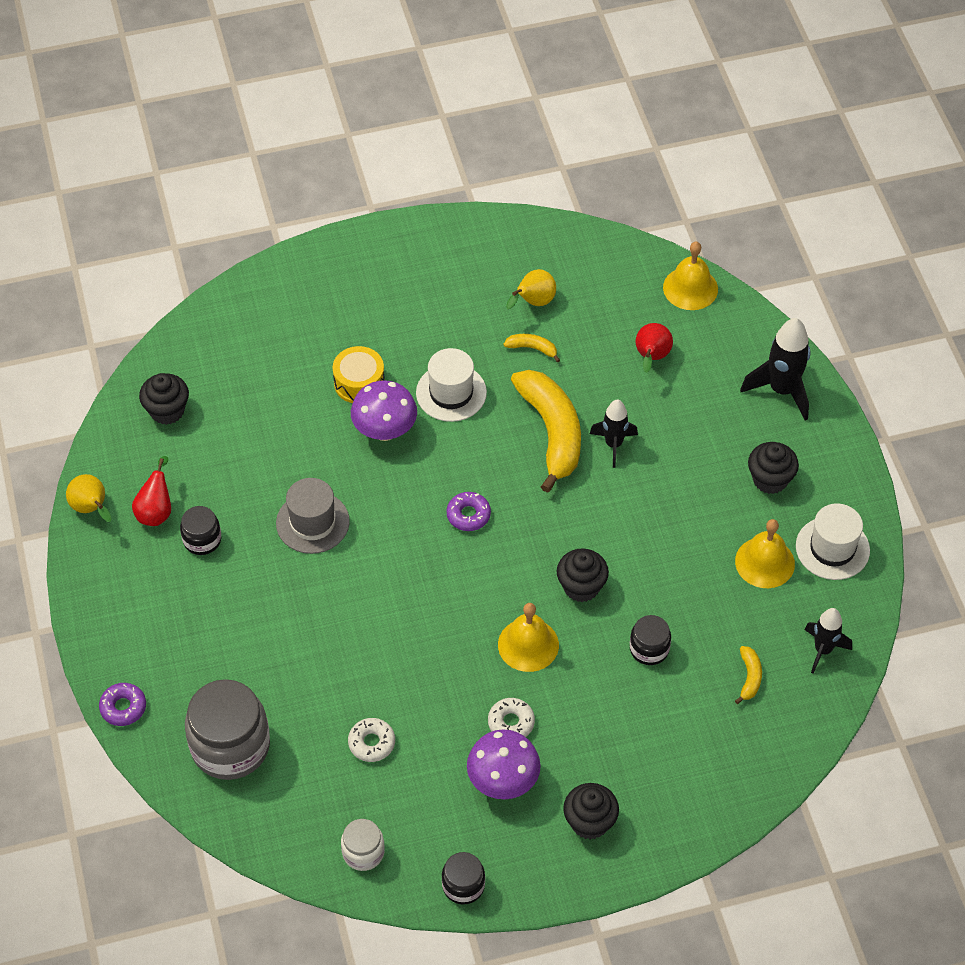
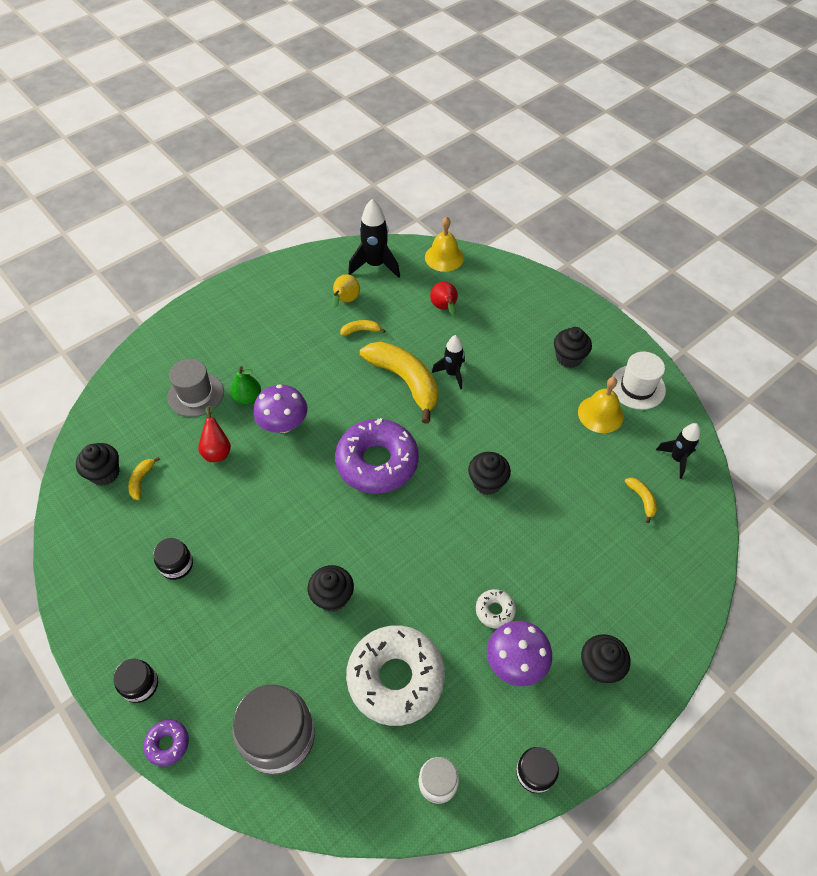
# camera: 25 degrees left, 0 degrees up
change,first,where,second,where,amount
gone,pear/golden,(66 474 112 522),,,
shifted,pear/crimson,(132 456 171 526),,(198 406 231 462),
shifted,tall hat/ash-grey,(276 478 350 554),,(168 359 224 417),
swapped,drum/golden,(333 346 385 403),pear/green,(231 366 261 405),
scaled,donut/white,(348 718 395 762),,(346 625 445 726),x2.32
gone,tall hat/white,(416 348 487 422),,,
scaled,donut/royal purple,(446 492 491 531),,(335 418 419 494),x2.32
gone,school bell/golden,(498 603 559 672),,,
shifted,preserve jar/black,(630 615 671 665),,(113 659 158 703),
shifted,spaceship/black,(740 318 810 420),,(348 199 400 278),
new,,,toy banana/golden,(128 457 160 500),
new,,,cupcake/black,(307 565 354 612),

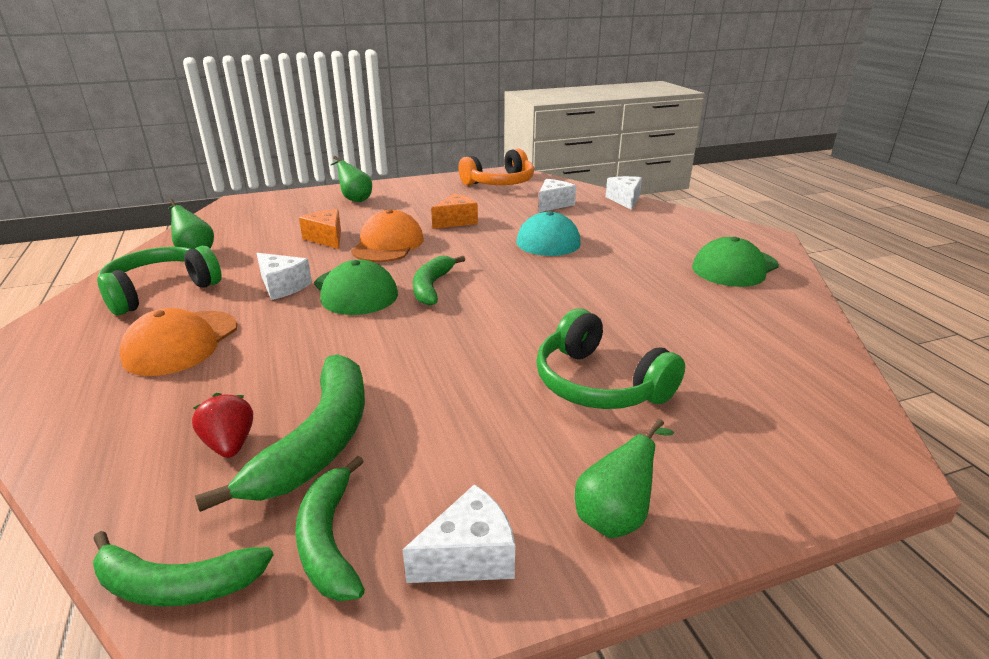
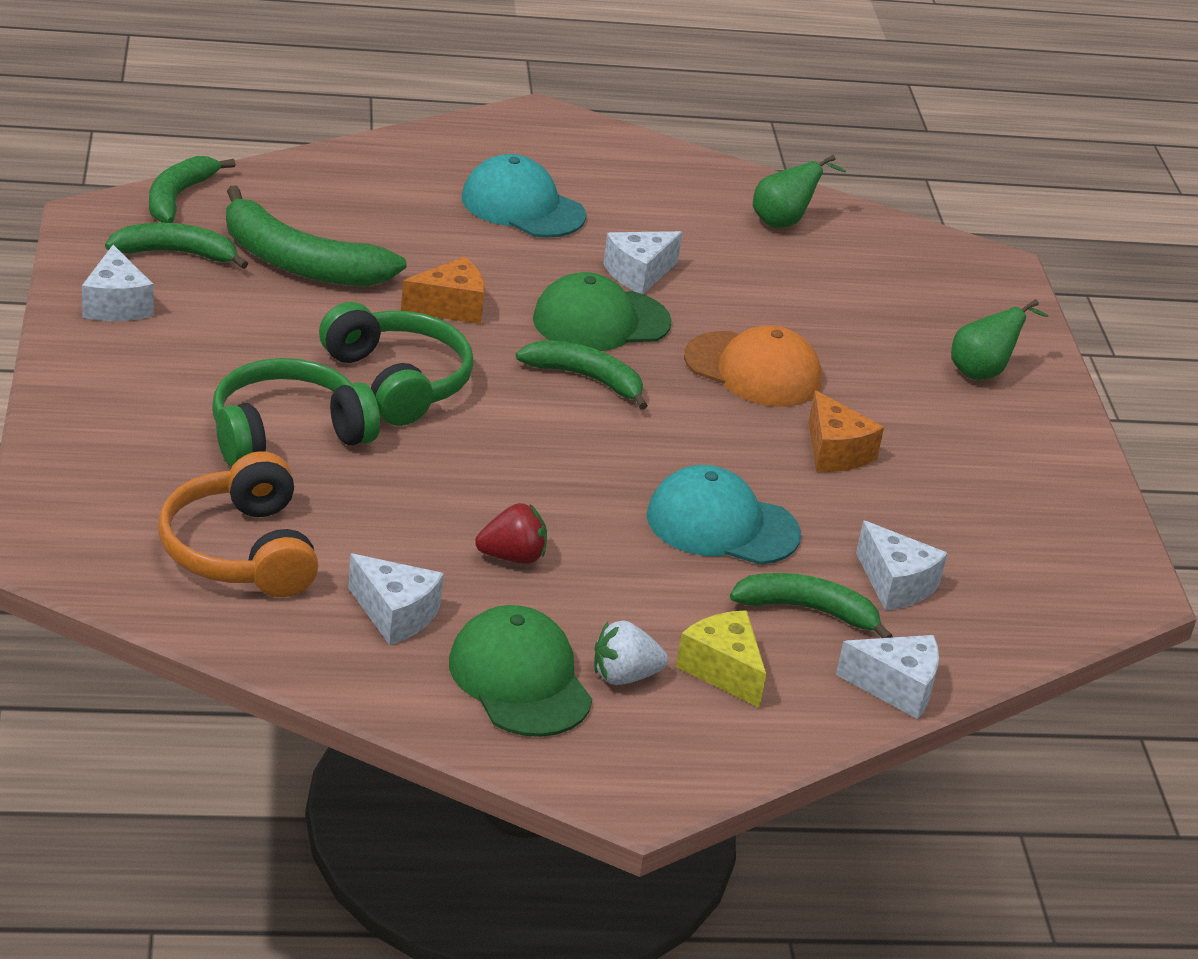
# camera: 100 degrees right, 5 degrees up
change,first,where,second,where,amount
shifted,headphones/green,(97 246 222 315),,(319 302 474 426),
repainted,cap/orange-coloured,(119 308 237 376),cap/turquoise,(462 154 586 238),
shifted,strawberry/crimson,(192 393 253 458),,(475 503 547 564),
shifted,cheese/orange-coloured,(299 209 341 249),,(401 257 485 324),
shifted,headphones/orange-coloured,(458 149 534 185),,(158 451 318 597),
gone,pear/green,(575 419 674 538),,,
new,,,cheese/white,(348 554 444 645),
new,,,strawberry/white,(594 620 668 685),
new,,,cheese/golden,(676 610 766 708),
new,,,toy banana/green,(730 573 893 638),

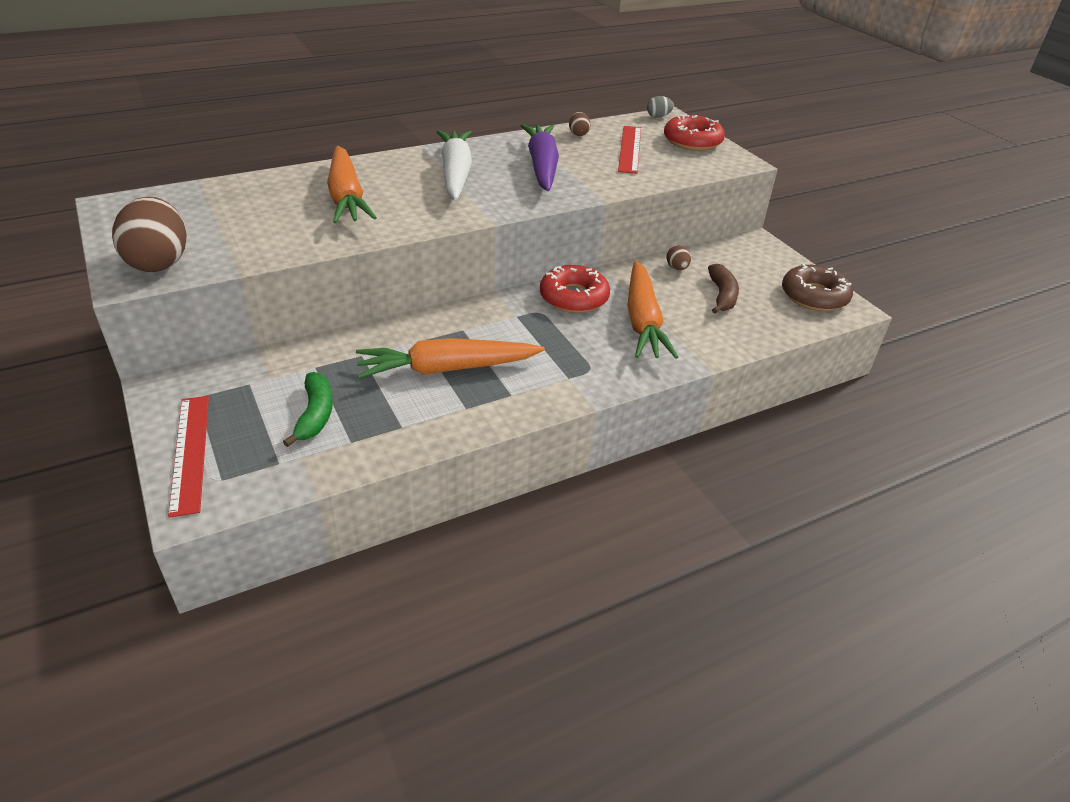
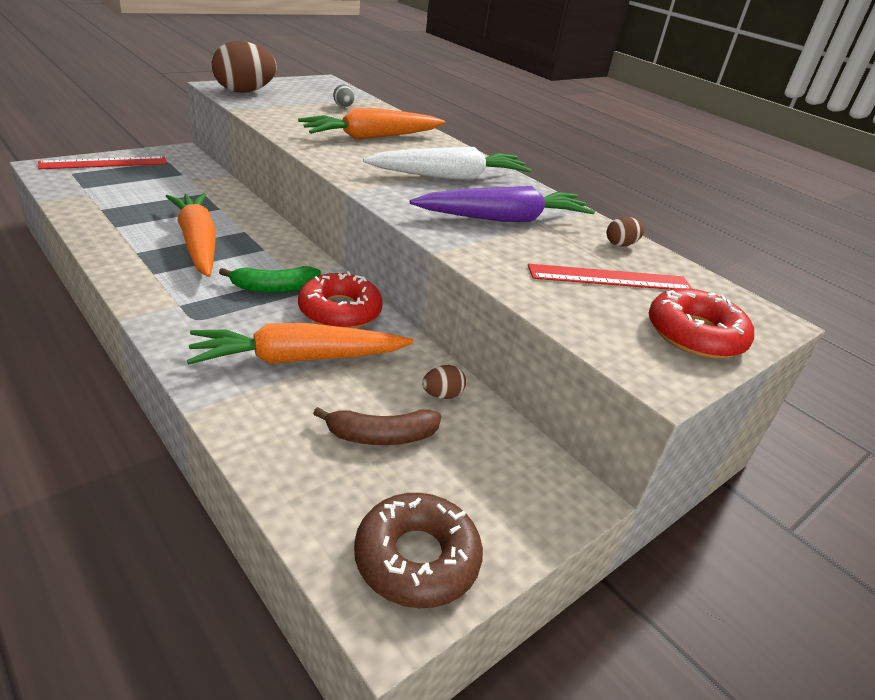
# camera: 75 degrees right, 5 degrees down
change,first,where,second,where,amount
shifted,toy banana/green,(283 372 333 447),,(219 266 321 293),
shifted,egg shape/ash-grey,(647 96 674 118),,(333 84 355 107),

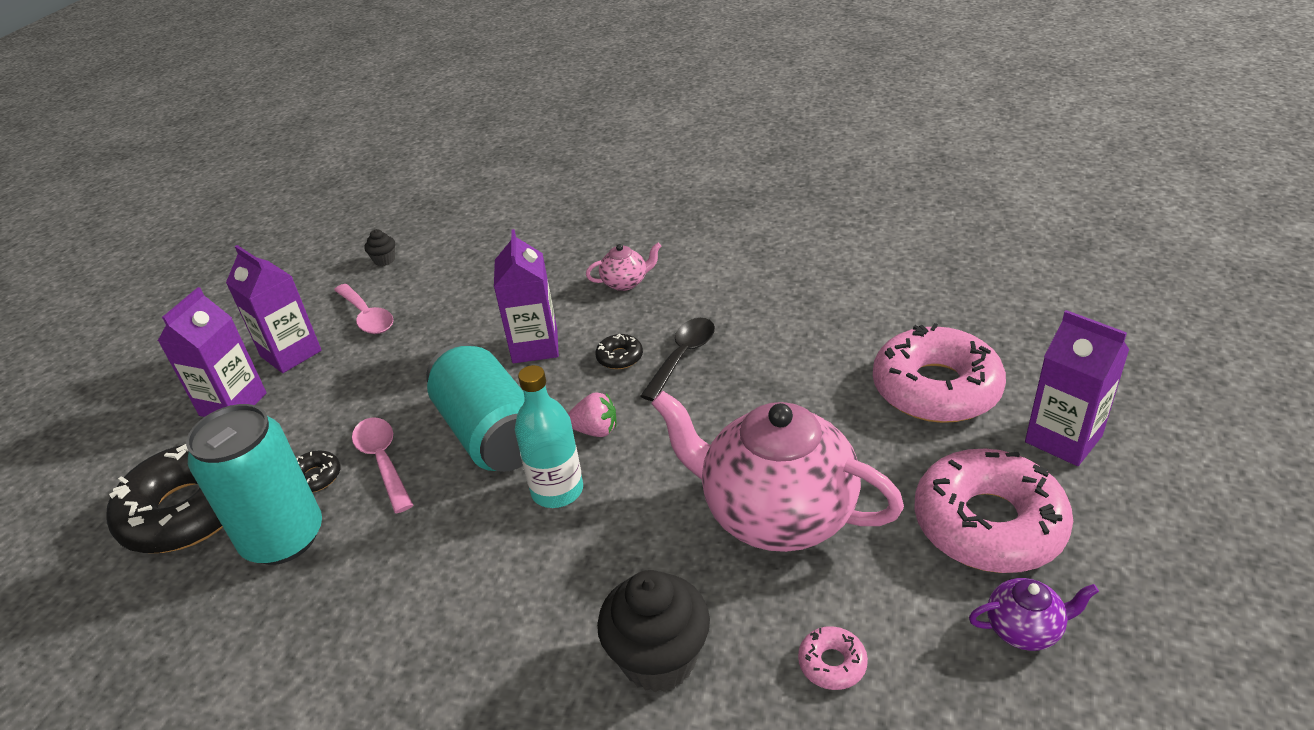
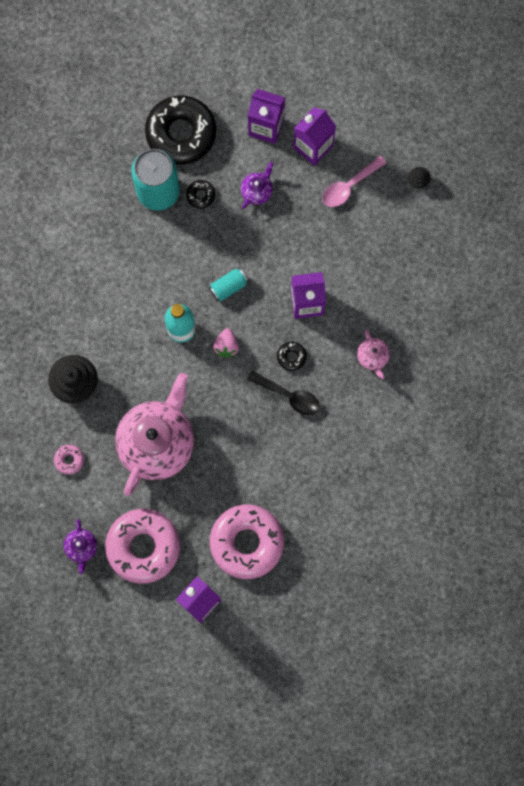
# camera: 85 degrees right, 40 degrees up
change,first,where,second,where,amount
gone,teaspoon/pink,(352 418 413 513),,,
scaled,tin/turquoise,(426 343 525 472),,(209 268 248 301),x0.46
new,,,tea pot/royal purple,(241 162 274 209),

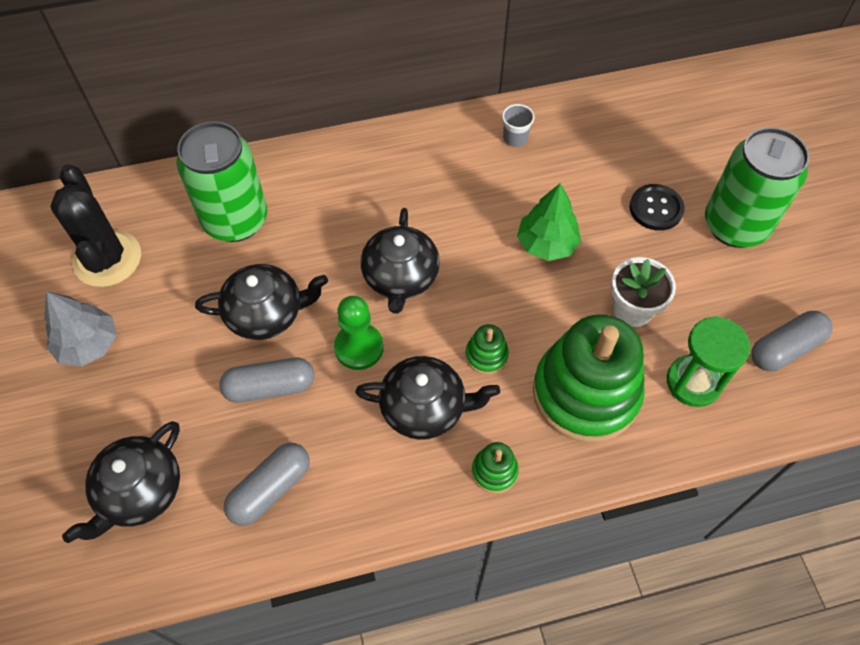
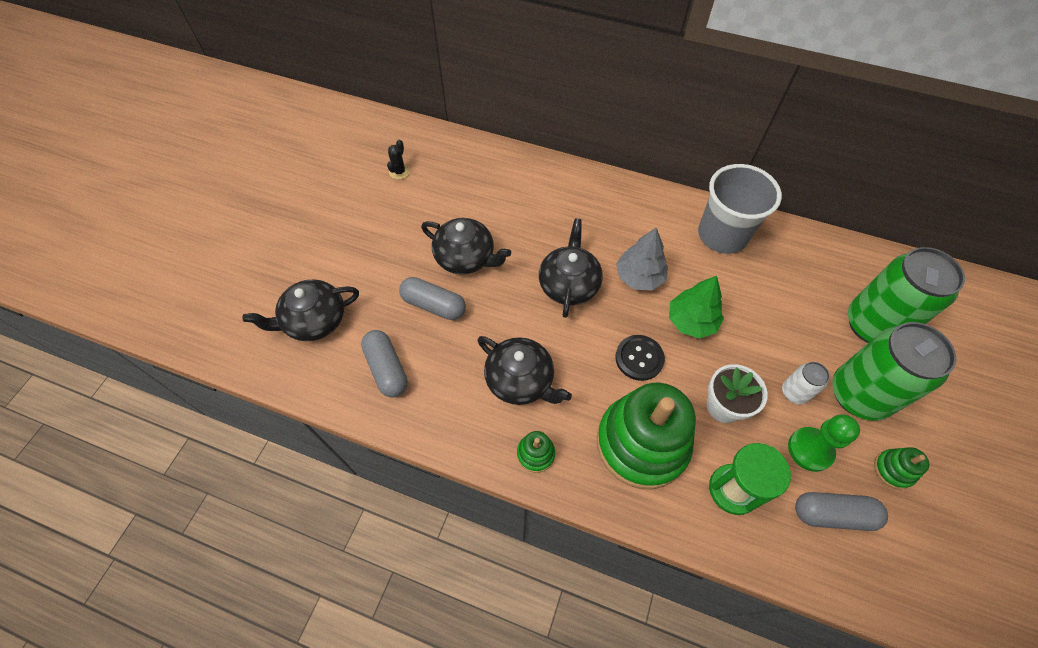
# camera: 35 degrees right, 0 degrees up
change,first,where,second,where,amount
shifted,fir tree/ash-grey,(44 291 116 367),,(616 228 668 291),
scaled,prickly plant/black,(50 164 141 287),,(387 140 410 180),x0.44
shifted,tin/green,(176 121 267 242),,(848 247 965 343),
rotated,pill shape/ash-grey,(224 443 310 526),,(361 330 408 398),75 degrees clockwise
shifted,pawn/green,(334 296 384 370),,(788 414 860 472),
rotated,tea pot/black,(361 208 440 314),,(539 218 603 318),150 degrees clockwise
shifted,ring stacker/green,(465 324 509 374),,(874 447 929 489),
scaled,tumbler/ash-grey,(502 104 535 147),,(698 164 782 254),x2.42
shifted,shirt button/black,(629 184 685 231),,(615 335 665 381),
new,,,tin/white,(782 362 830 404),

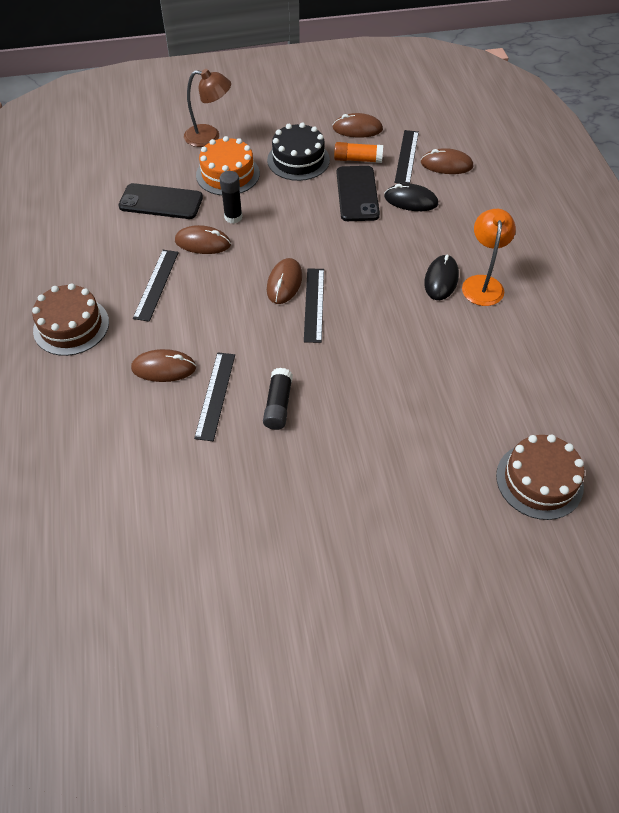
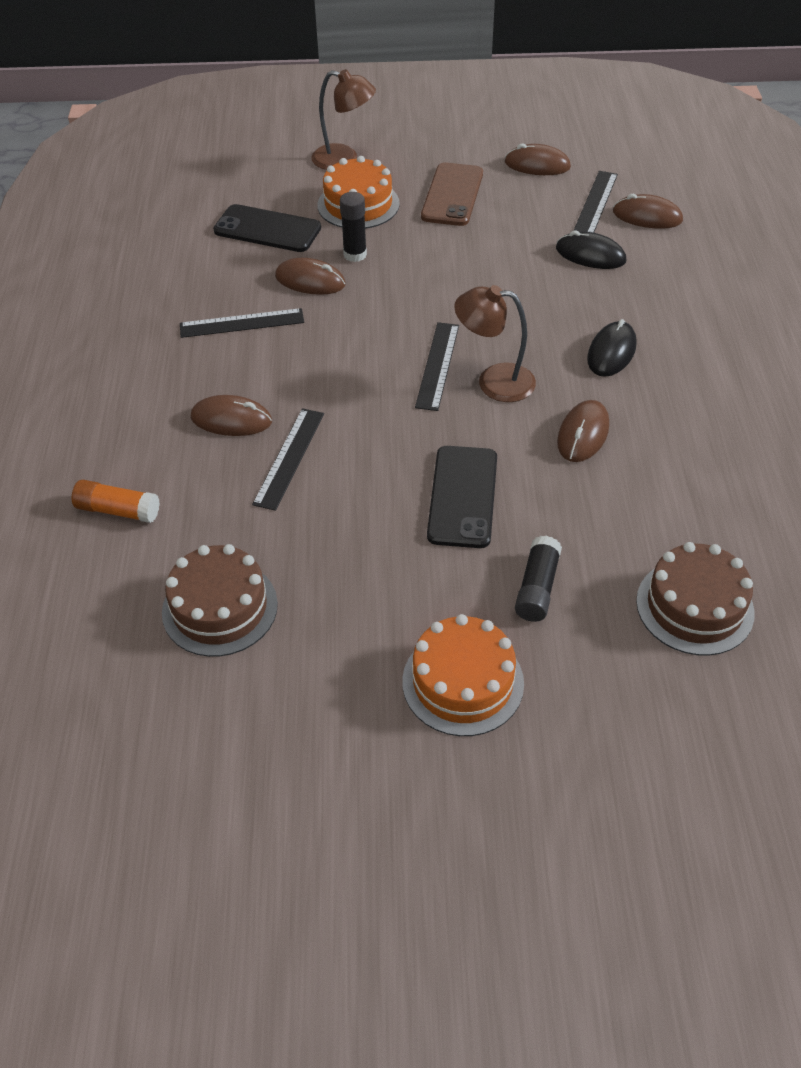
# camera: 10 degrees right, 5 degrees down
change,first,where,second,where,amount
shifted,layer cake/russet,(32 283 109 356),,(162 544 278 657),
rotated,measuring stick/black,(133 250 179 322),,(180 308 304 338),60 degrees clockwise
shifted,glue stick/black,(263 368 293 430),,(515 536 562 622),
swapped,layer cake/black,(267 122 330 181),mobile phone/russet,(421 162 483 226),
shifted,computer mouse/russet,(267 258 302 304),,(557 400 609 462),
shifted,glue stick/orange-coloured,(334 142 383 163),,(72 480 160 523),
shifted,mobile phone/black,(337 166 380 221),,(427 446 497 548),
gone,lamp/orange-coloured,(462 209 516 306),,,
new,,,layer cake/orange-coloured,(402 614 524 736),
new,,,lamp/russet,(454 285 536 402),

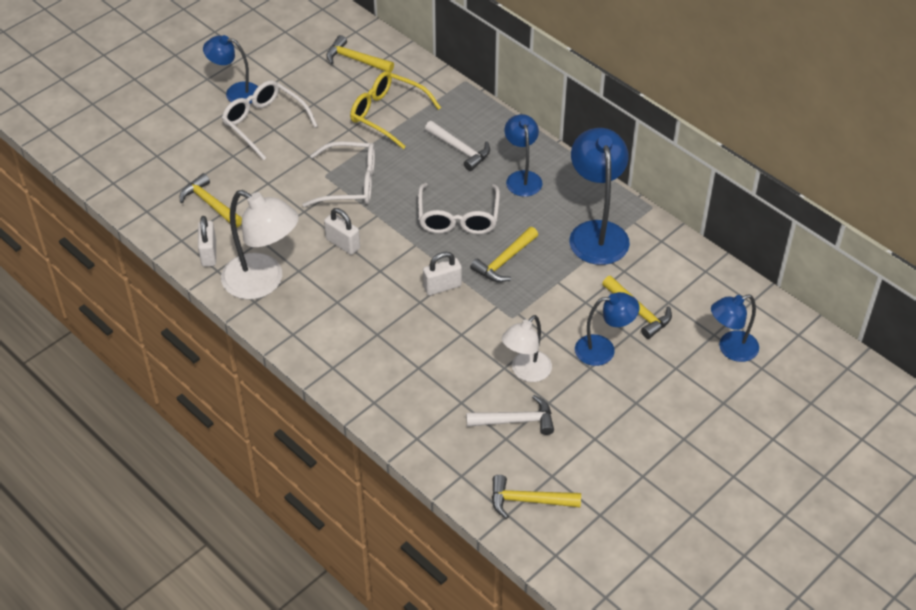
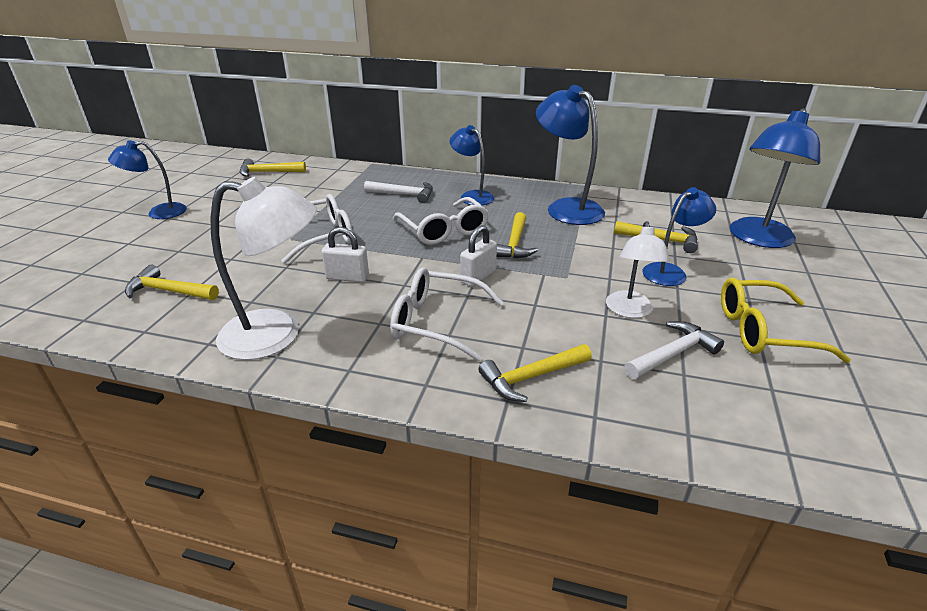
# camera: 30 degrees left, 15 degrees down
change,first,where,second,where,amount
gone,small lock/white,(198 216 216 267),,,
shifted,spectacles/white,(222 80 318 160),,(390 267 504 361),
shifted,spectacles/golden,(350 71 441 149),,(721 278 851 363),
shifted,carpenter's hammer/golden,(492 475 581 519),,(479 344 592 402),
scaled,lamp/cobalt,(711 294 759 362),,(730 108 820 248),x1.60

